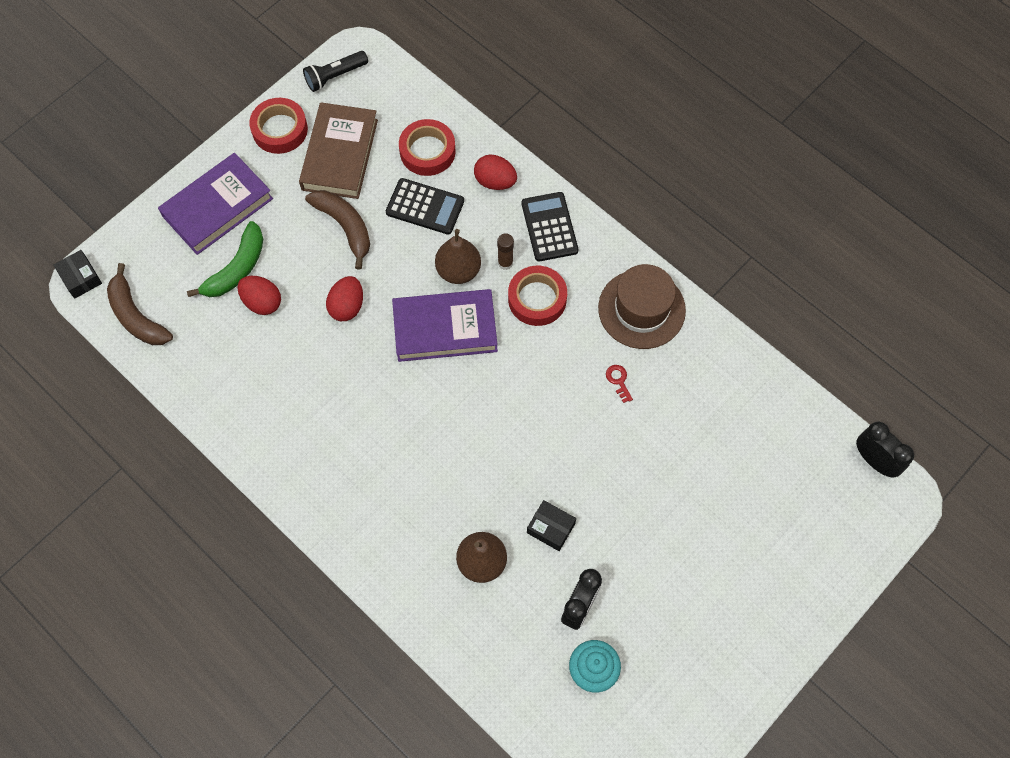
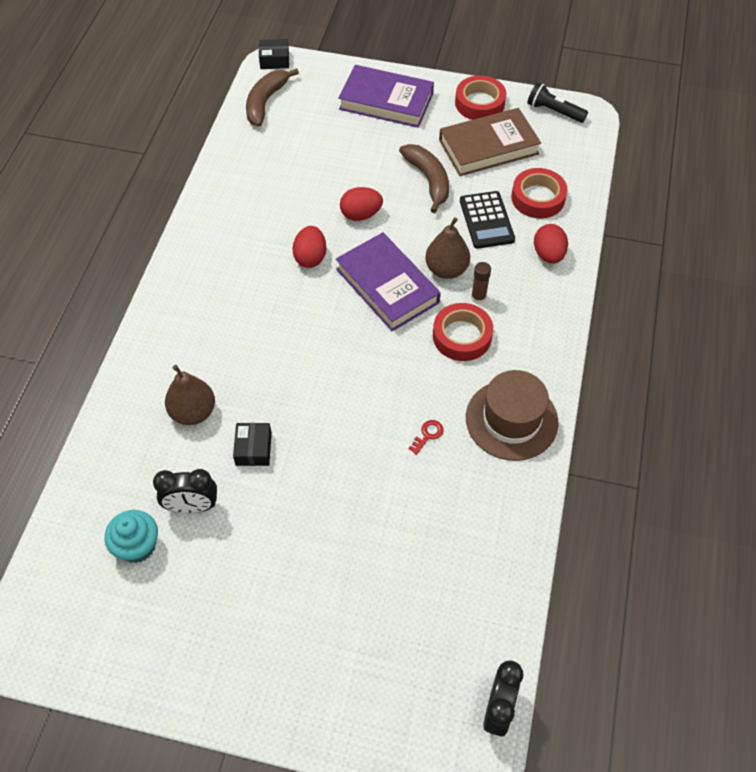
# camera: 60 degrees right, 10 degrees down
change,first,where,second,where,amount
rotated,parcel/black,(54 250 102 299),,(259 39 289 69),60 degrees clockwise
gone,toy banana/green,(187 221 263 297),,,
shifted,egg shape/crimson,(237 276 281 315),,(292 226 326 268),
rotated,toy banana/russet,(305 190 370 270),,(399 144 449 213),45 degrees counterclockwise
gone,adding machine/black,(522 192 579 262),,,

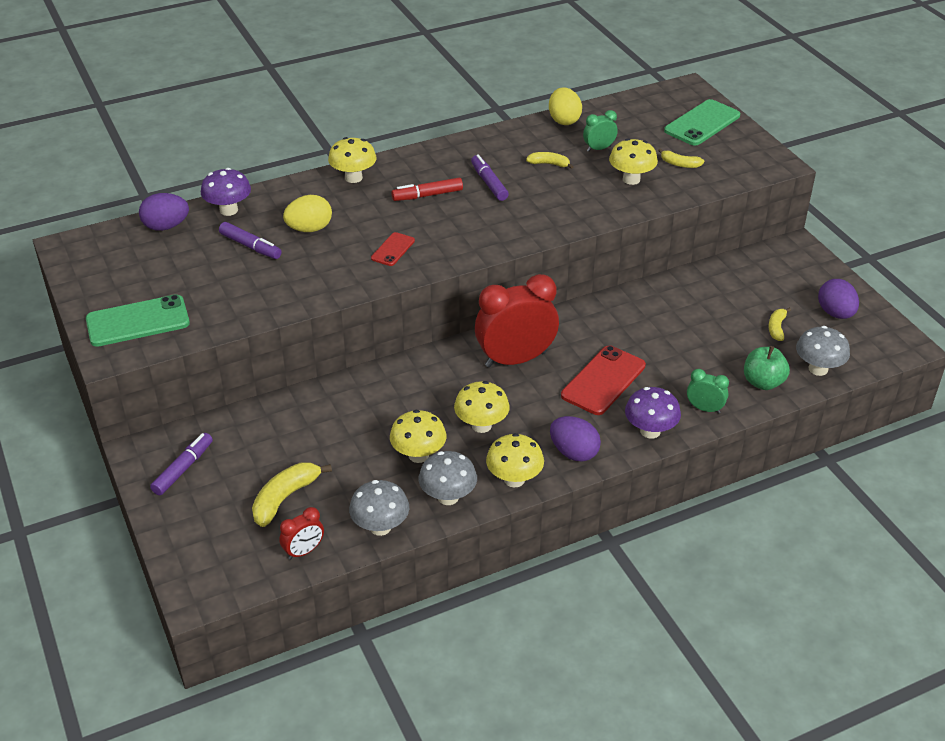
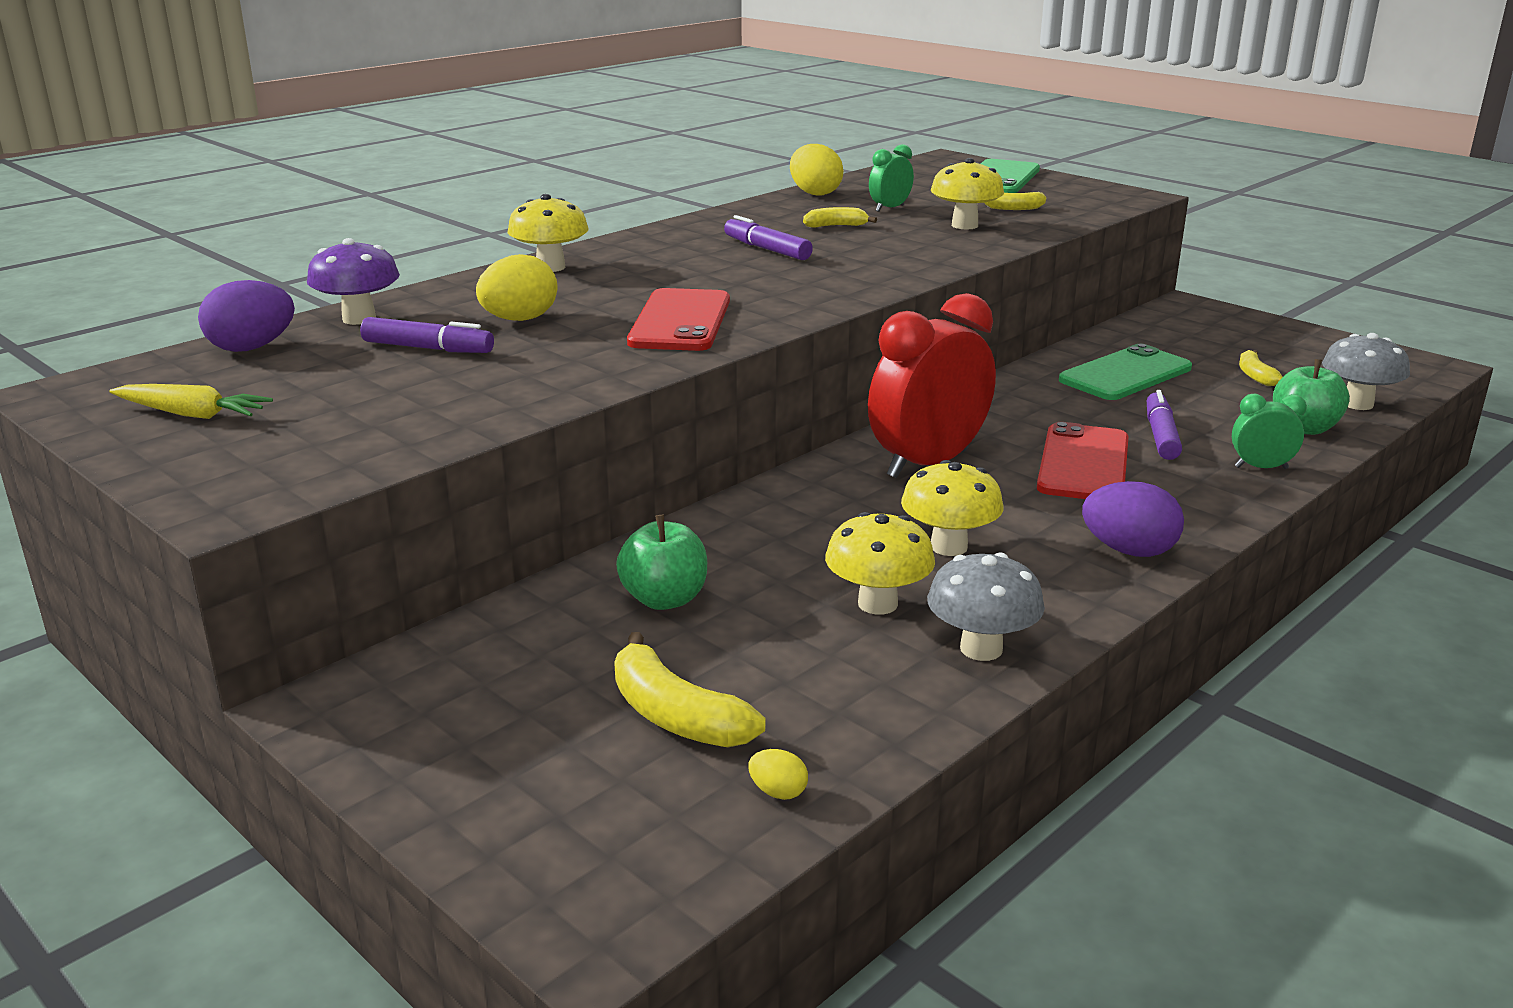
# camera: 20 degrees left, 15 degrees down
change,first,where,second,where,amount
shifted,mobile phone/green,(86 294 190 347),,(1059 344 1192 400),
shifted,felt pen/royal purple,(150 433 213 495),,(1147 390 1182 460),
rotated,toy banana/golden,(252 462 332 527),,(614 632 766 747),60 degrees counterclockwise
swapped,alarm clock/crimson,(279 507 324 560),egg shape/golden,(748 749 808 800),
gone,fungus/ash-grey,(349 480 409 536),,,
scaled,mobile phone/crimson,(371 232 415 266),,(627 288 730 351),x1.83
gone,felt pen/crimson,(391 178 463 201),,,
gone,fungus/golden,(486 433 544 488),,,
gone,fungus/royal purple,(625 387 681 439),,,
gone,egg shape/royal purple,(818 279 859 319),,,
new,,,toy carrot/golden,(109 384 273 419),
new,,,apple/green,(616 515 707 610),

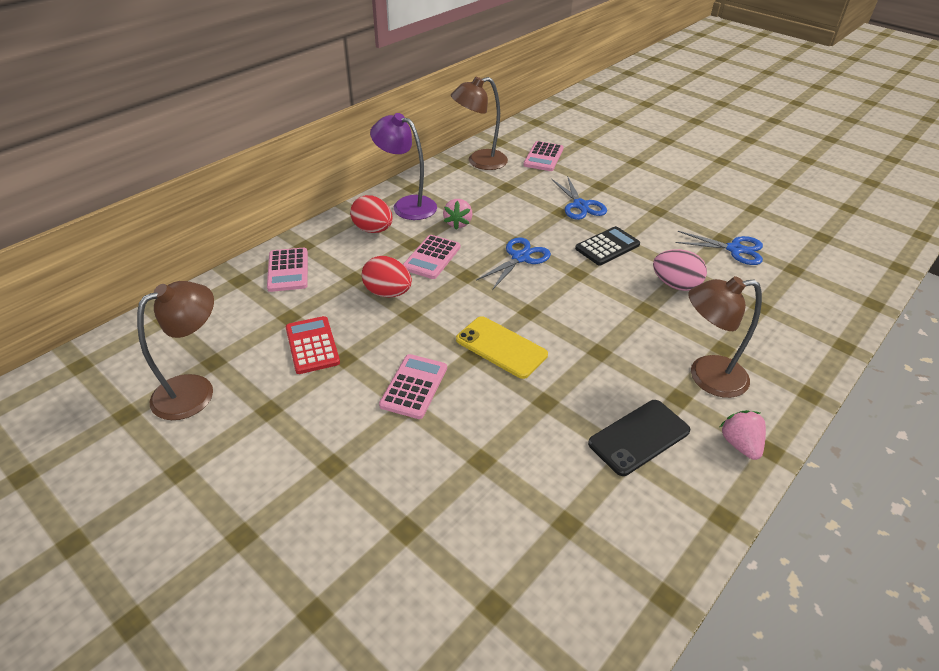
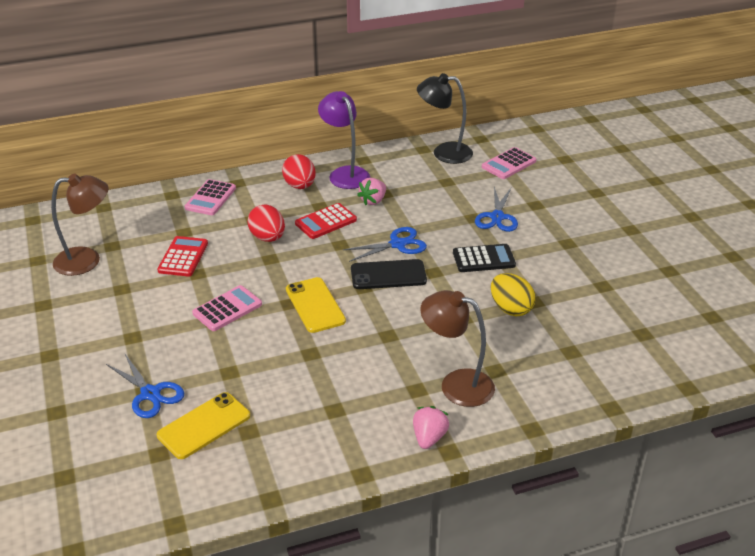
# camera: 30 degrees right, 5 degrees down
change,first,where,second,where,amount
repainted,adding machine/pink,(403 235 460 279),adding machine/crimson,(295 203 357 239),
repainted,lamp/russet,(451 77 508 170),lamp/black,(417 73 473 164),
shifted,mobile phone/black,(588 400 690 476),,(351 259 427 289),
repainted,egg shape/pink,(653 249 707 291),egg shape/golden,(491 273 536 316),
shifted,scissors/cobalt,(676 231 763 265),,(106 354 184 418),
new,,,mobile phone/golden,(157 392 250 459),

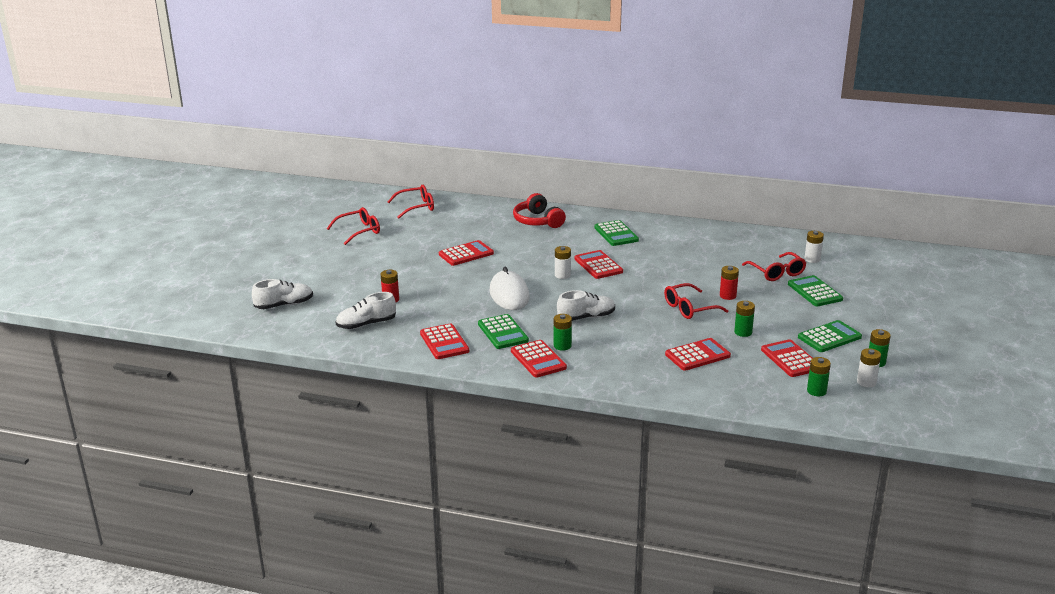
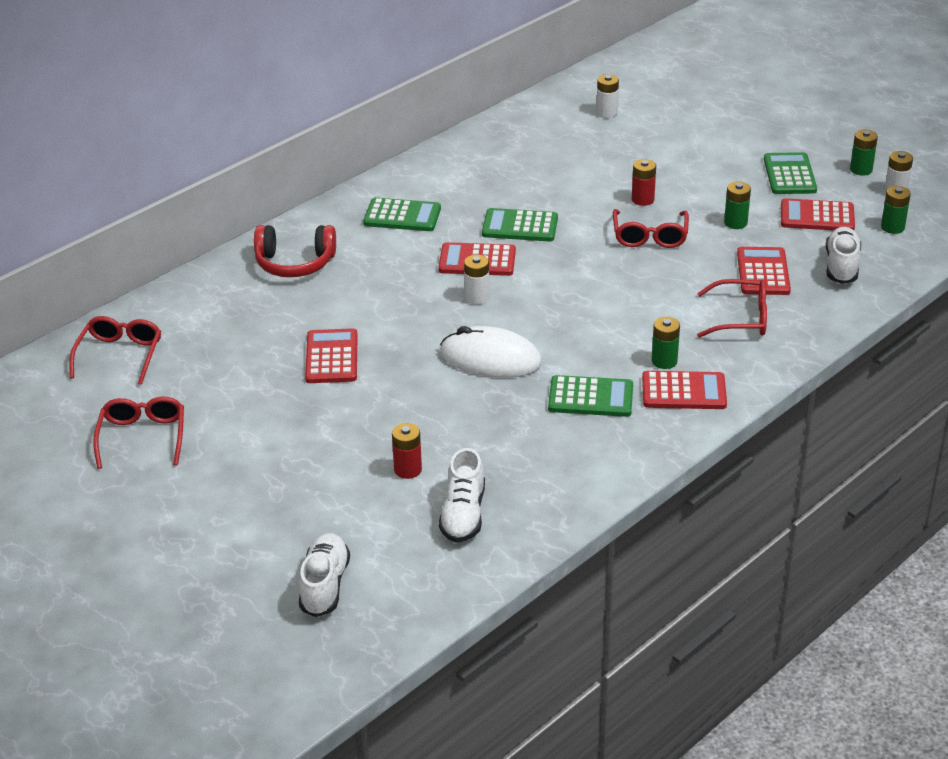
# camera: 60 degrees left, 10 degrees up
change,first,where,second,where,amount
gone,adding machine/crimson,(420 323 469 359),,,
shifted,shoe/white,(557 290 615 321),,(825 227 861 284),
shifted,spectacles/crimson,(742 252 806 281),,(697 279 767 338),
shifted,adding machine/green,(788 275 843 307),,(482 208 558 242),

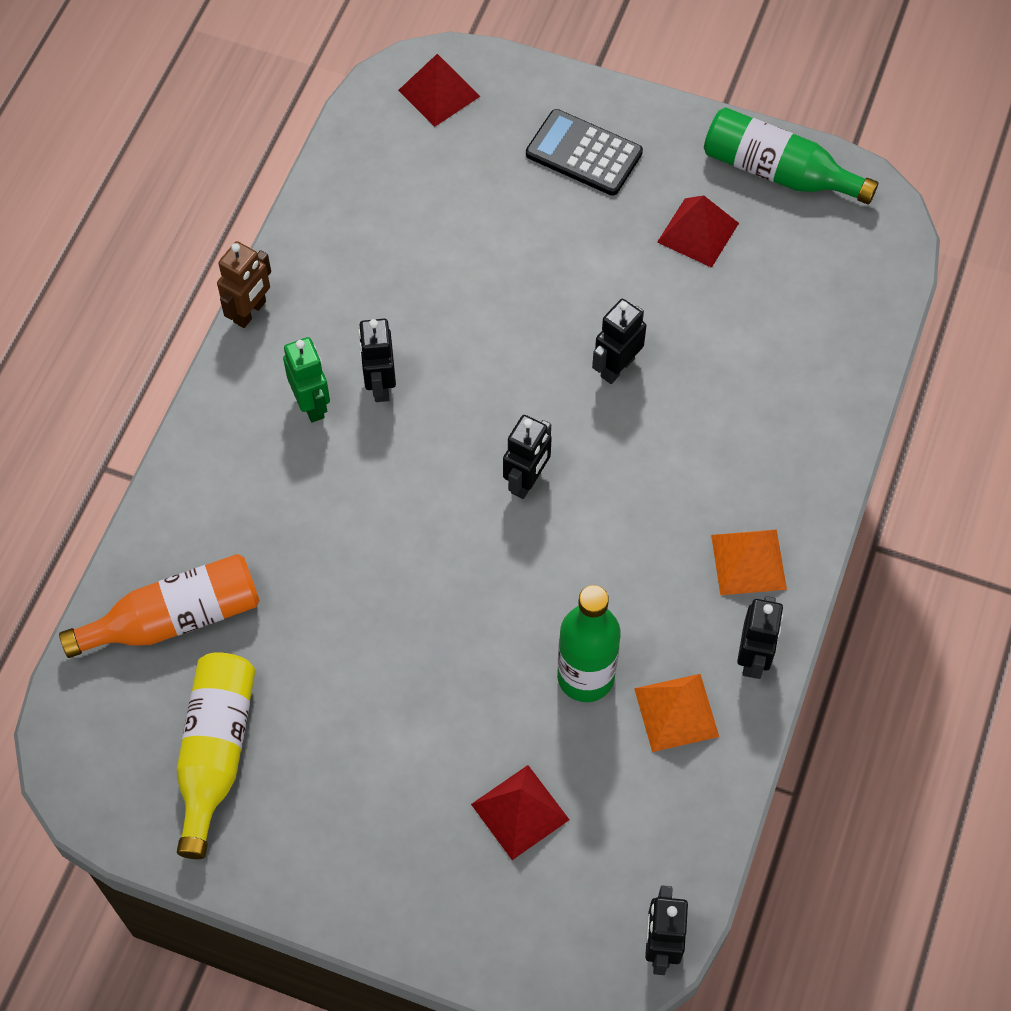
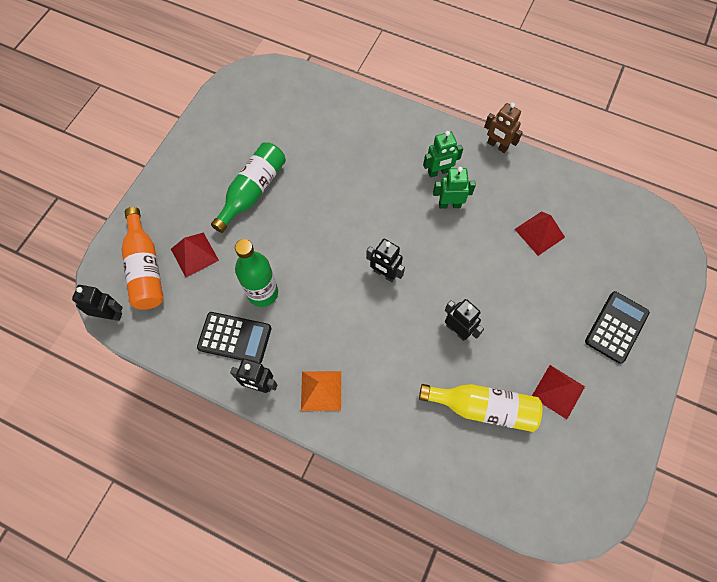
# camera: 95 degrees right, 5 degrees up
change,first,where,second,where,amount
shifted,drink bottle/orange-coloured,(59 554 260 658),,(121 207 164 310),
shifted,drink bottle/golden,(177 652 255 859),,(419 384 543 432),
repainted,robot/black,(358 319 396 402),robot/green,(433 167 476 209),
shifted,solid pyramid/crimson,(398 54 480 127),,(515 211 565 256),
swapped,solid pyramid/orange-coloured,(634 674 719 752),adding machine/black,(197 312 271 363),
shifted,drink bottle/green,(704 107 878 205),,(211 142 286 233),

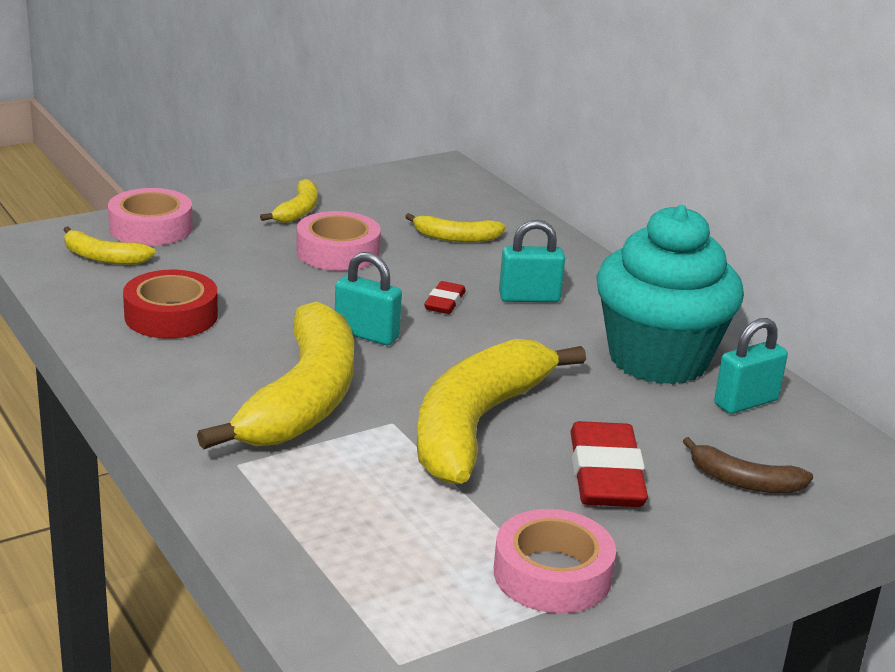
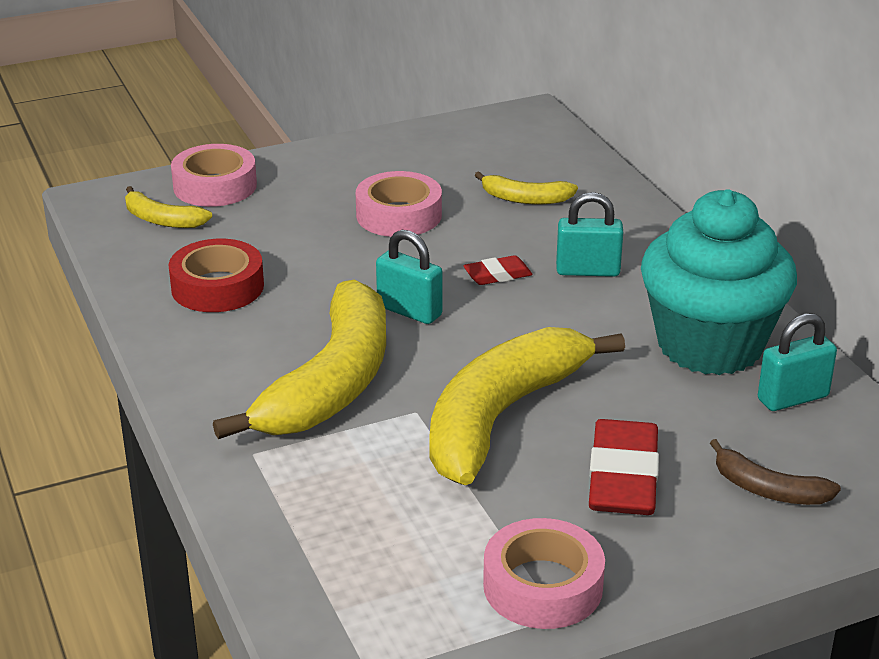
# camera: 10 degrees right, 5 degrees up
change,first,where,second,where,amount
gone,toy banana/golden,(260 179 318 223),,,
rotated,eraser/crimson,(424 281 466 314),,(463 255 533 285),45 degrees clockwise

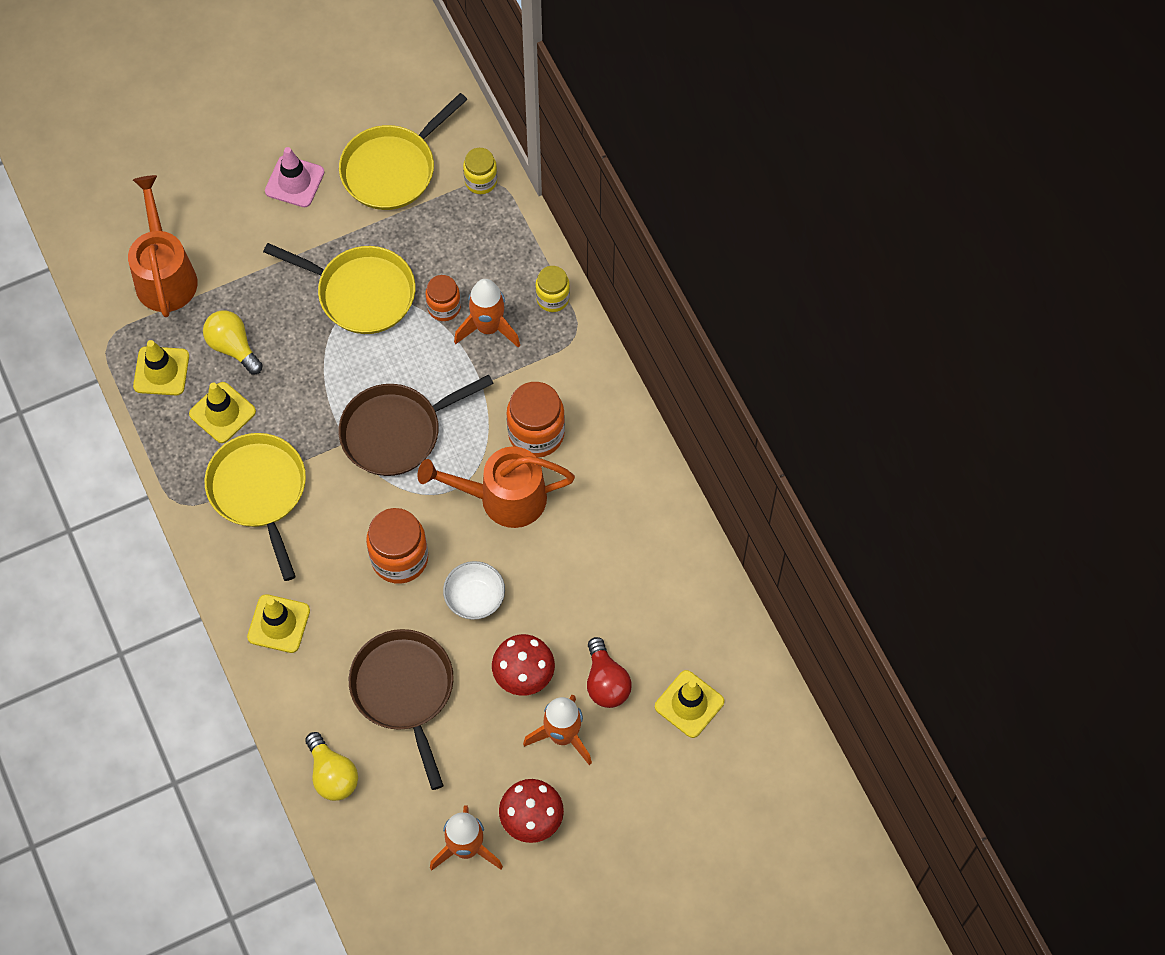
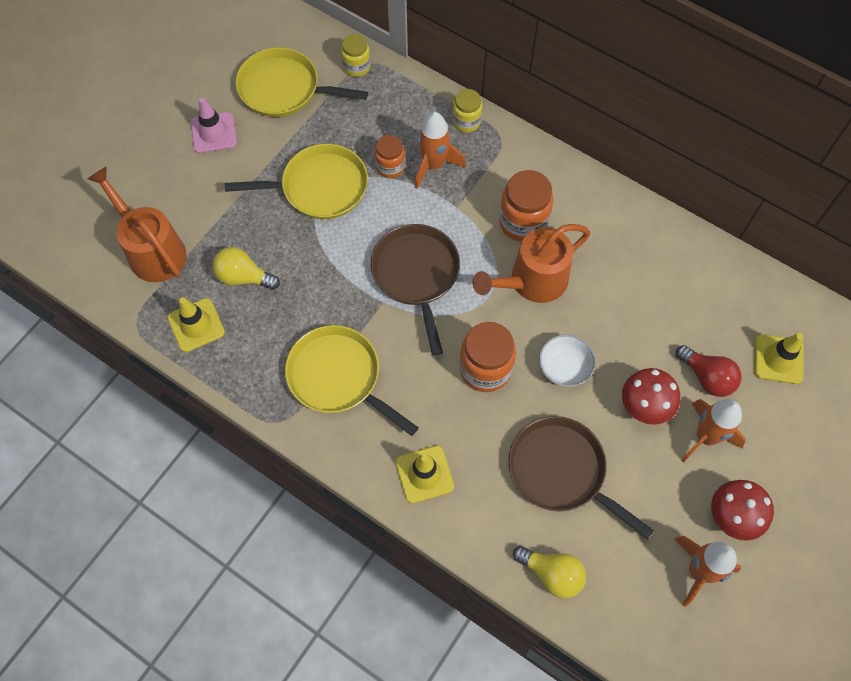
# camera: 30 degrees left, 0 degrees up
change,first,where,second,where,amount
gone,road cone/golden,(189 382 256 443),,,
rotated,frying pan/russet,(338 374 494 476),,(370 224 460 356),135 degrees clockwise
rotated,frying pan/golden,(339 93 468 210),,(236 47 368 117),90 degrees clockwise

